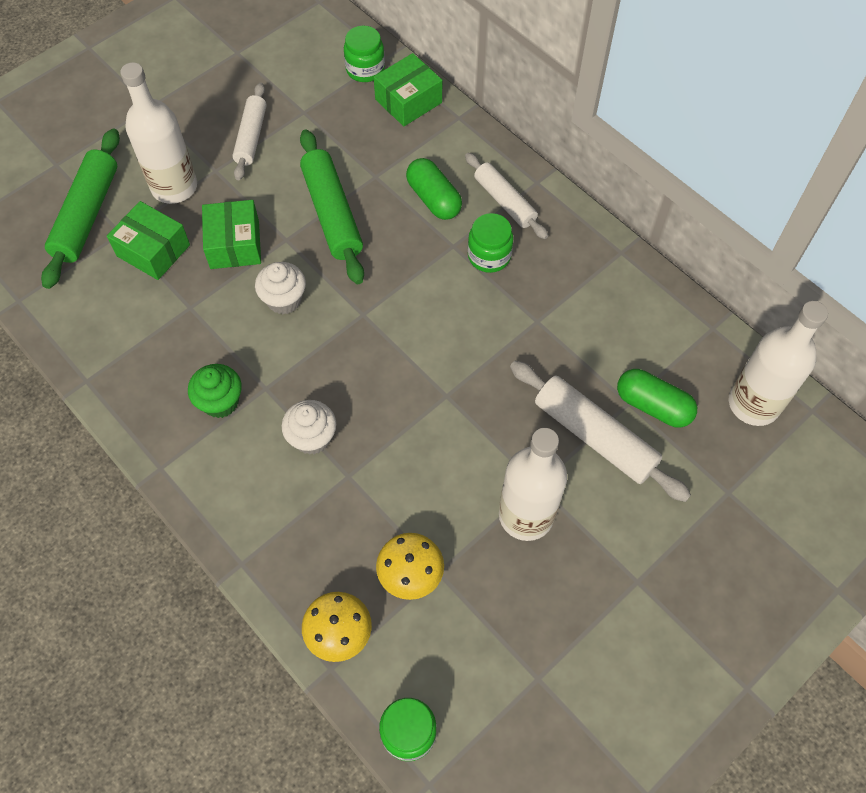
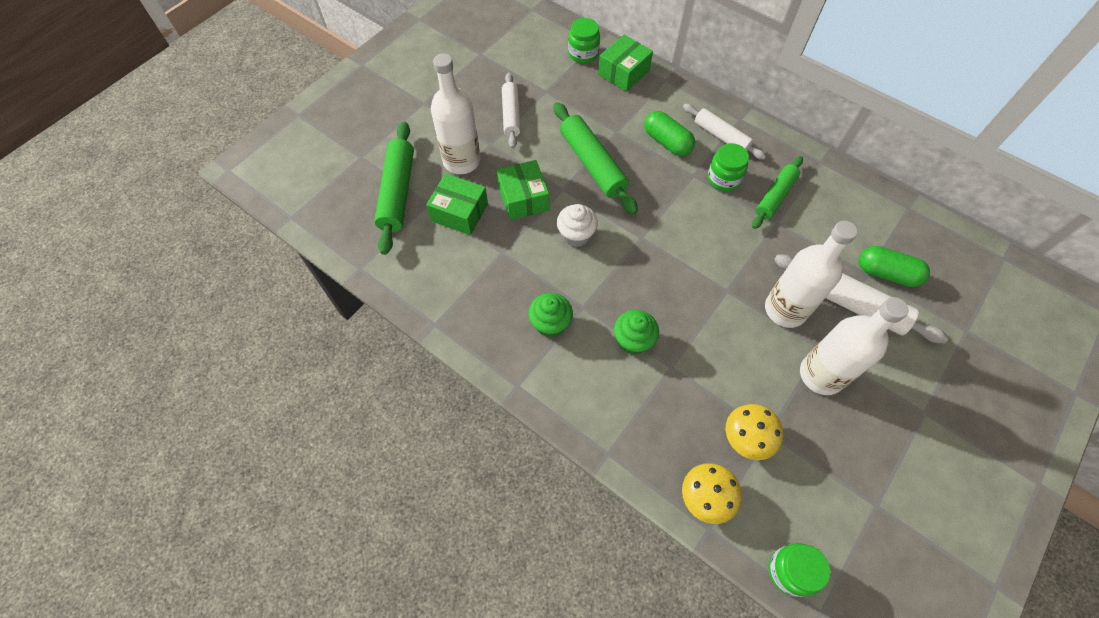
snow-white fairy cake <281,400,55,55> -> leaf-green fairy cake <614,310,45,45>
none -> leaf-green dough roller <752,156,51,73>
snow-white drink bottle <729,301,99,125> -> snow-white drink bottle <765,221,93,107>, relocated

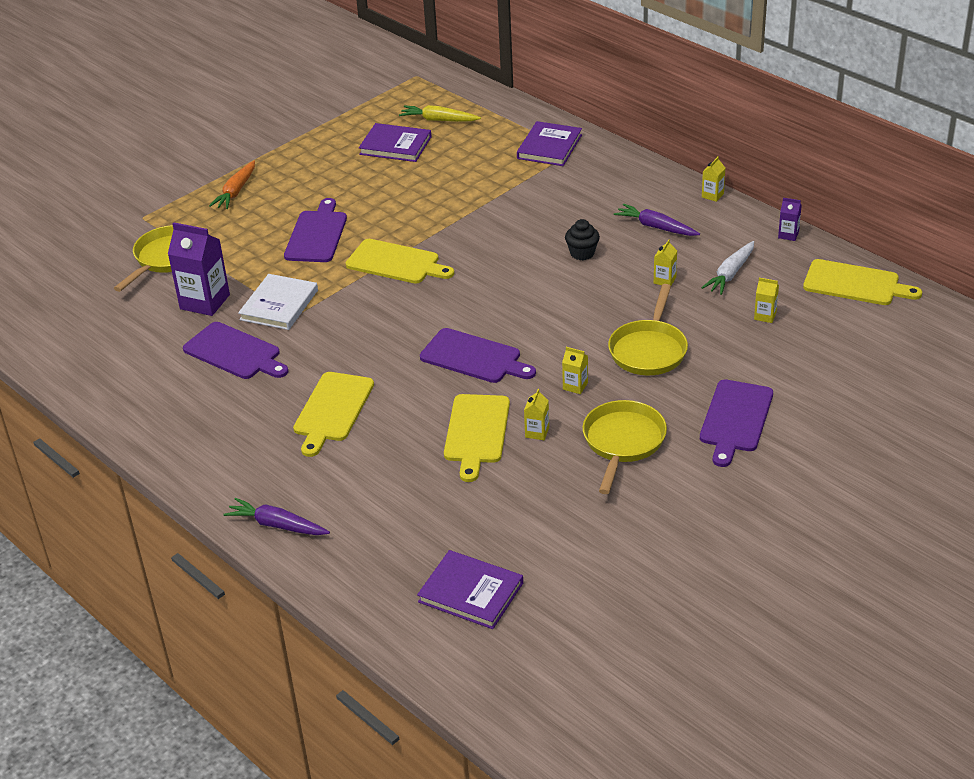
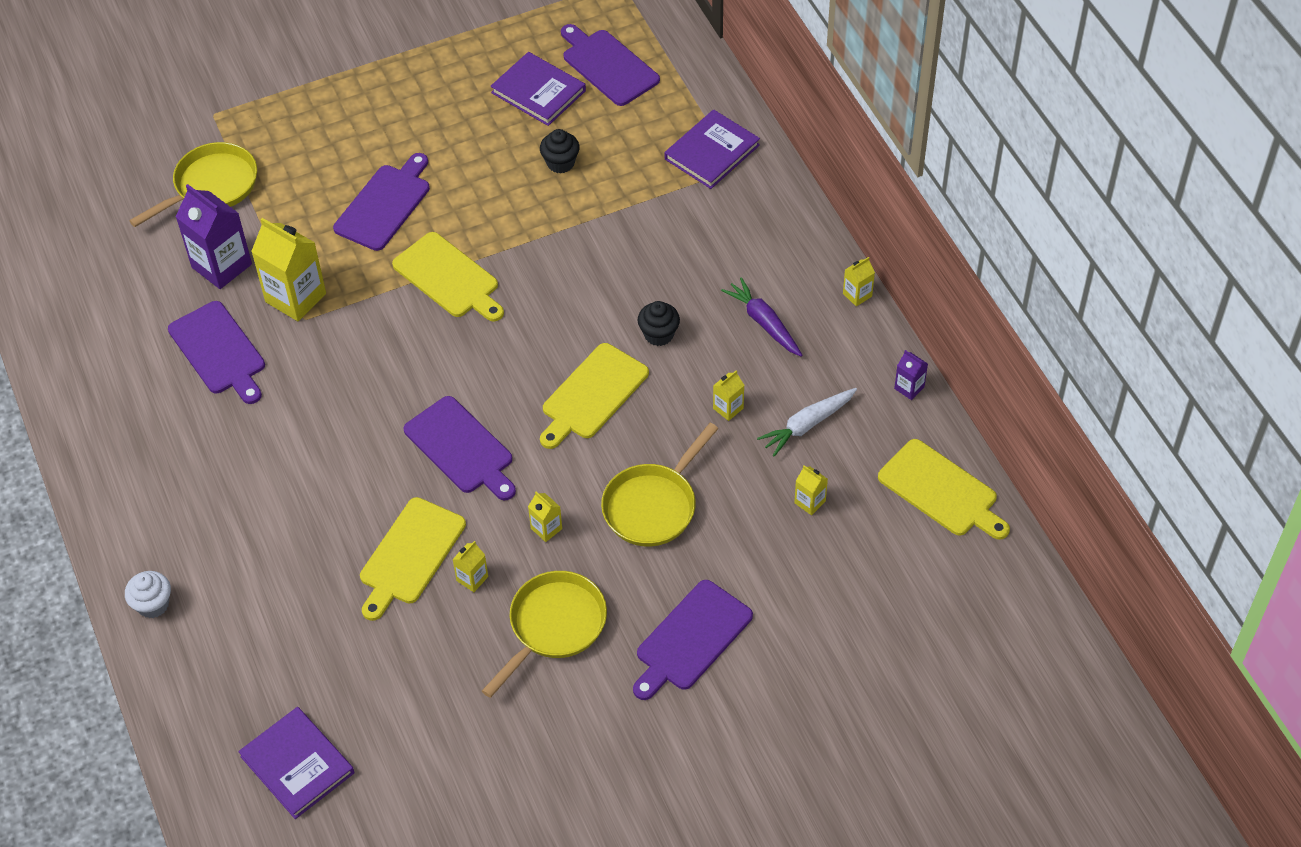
royal purple root vegetable <223,498,107,37> -> snow-white fairy cake <125,571,46,47>
snow-white hardcover <238,274,80,56> -> yellow juice carton <251,218,75,103>
none -> ebony fairy cake <540,129,40,45>
yellow chopping board <293,372,81,85> -> yellow chopping board <540,343,109,106>, relocated
yellow root vegetable <399,105,82,17> -> royal purple chopping board <561,24,99,82>
orange-coloured root vegetable <209,160,46,49> -> none

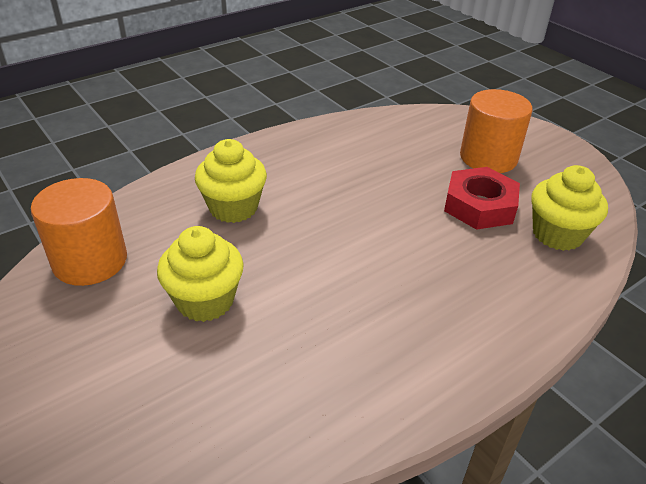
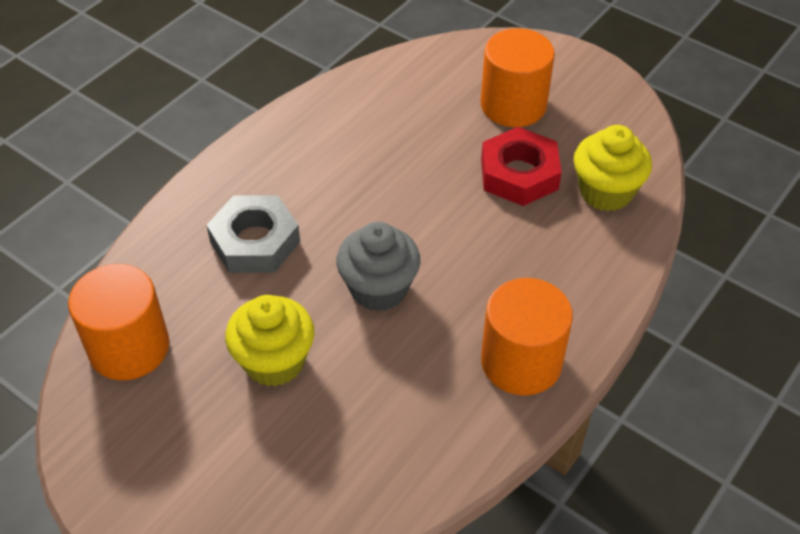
yellow fairy cake <195,139,72,84> -> grey hexagon nut <207,196,93,77>
none -> grey fairy cake <336,222,84,89>
none -> orange-coloured cylinder <481,278,92,117>

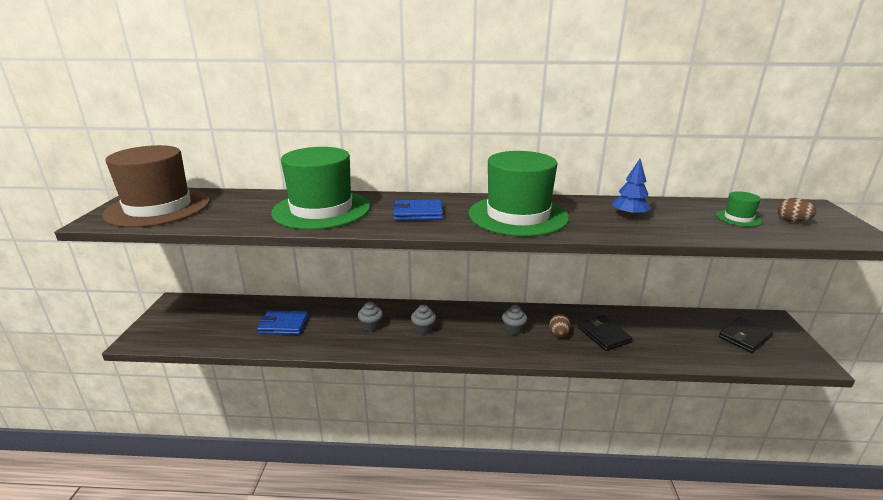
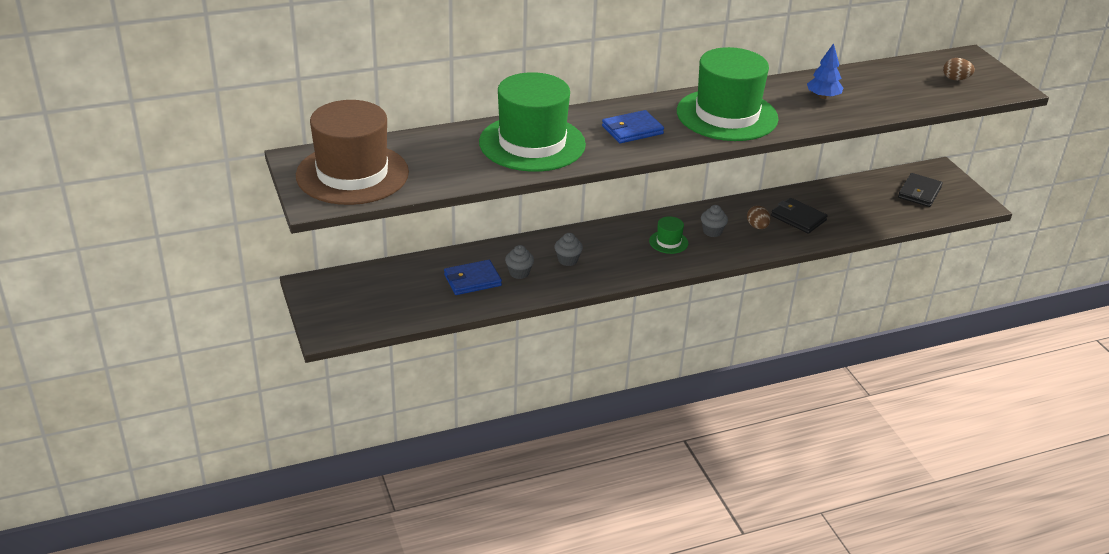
grey fairy cake <411,304,25,31> -> grey fairy cake <505,245,29,34>, relocated
leaf-green tall hat <716,191,46,36> -> leaf-green tall hat <649,216,40,38>, relocated

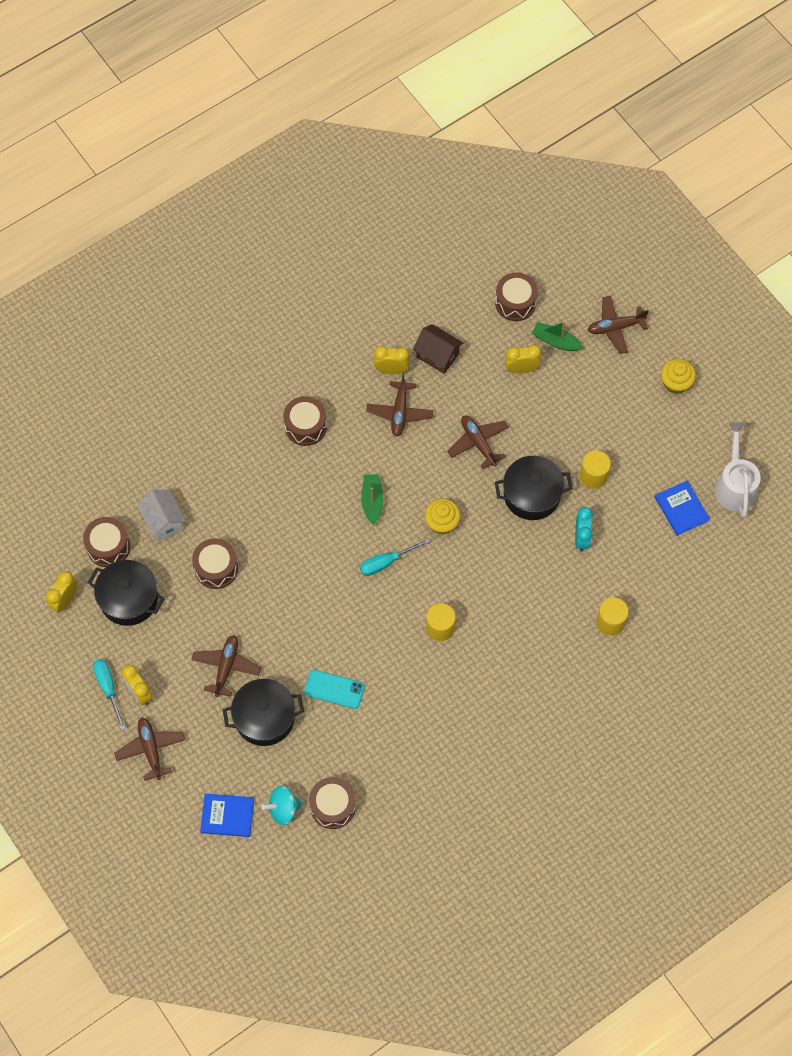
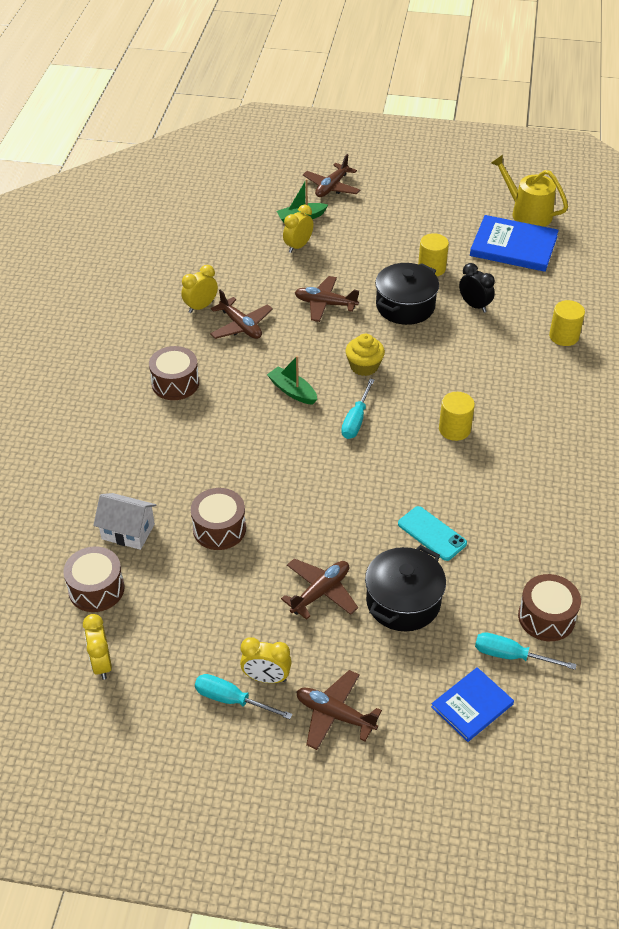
dark brown aeroplane <191,635,70,62> -> dark brown aeroplane <281,558,77,62>, 75 degrees clockwise
aqua mobile phone <304,670,61,39> -> aqua mobile phone <398,506,69,55>, 75 degrees clockwise
aqua clock <575,507,18,45> -> ebony clock <459,263,36,50>
royal blue hardcover <655,481,55,55> -> royal blue hardcover <470,215,89,57>, x1.67
aqua toy top <262,786,41,39> -> aqua hand screwdriver <475,632,102,38>
snow-white watering pot <715,422,46,95> -> yellow watering pot <491,155,77,72>
ebony stockpot <88,560,77,66> -> none
dark brown house <413,324,50,50> -> none
dark brown toy drum <495,273,43,48> -> none
yellow fairy cake <661,359,35,35> -> none

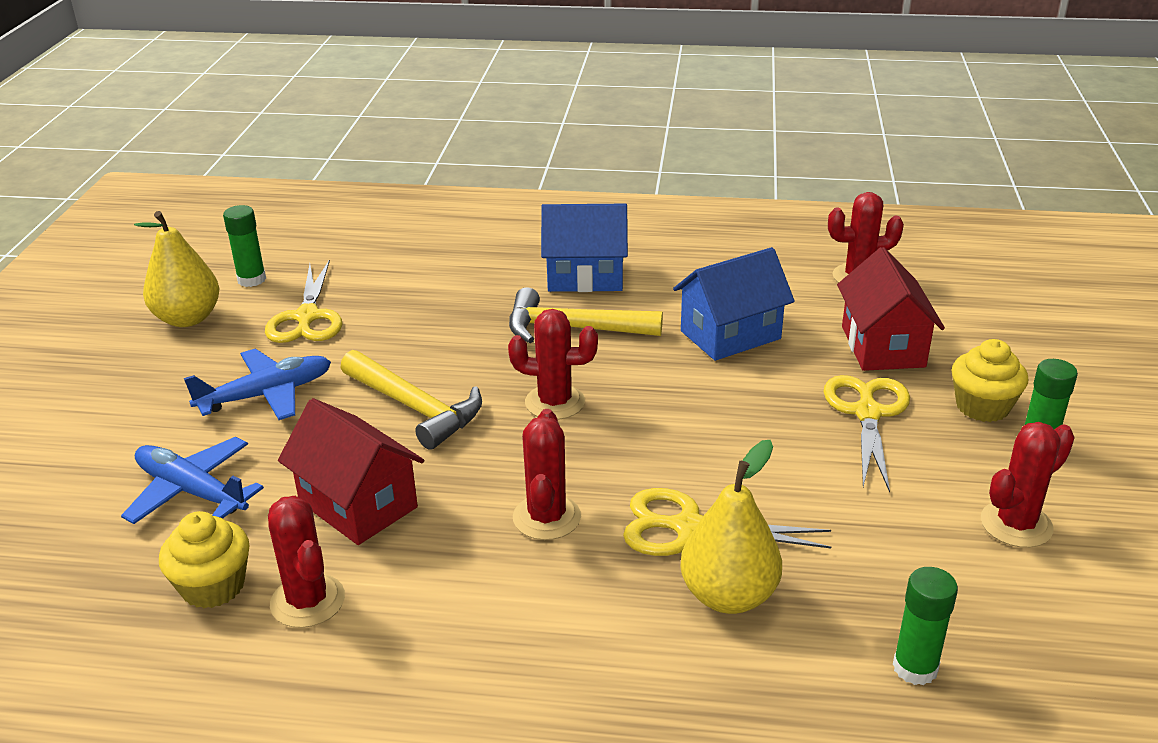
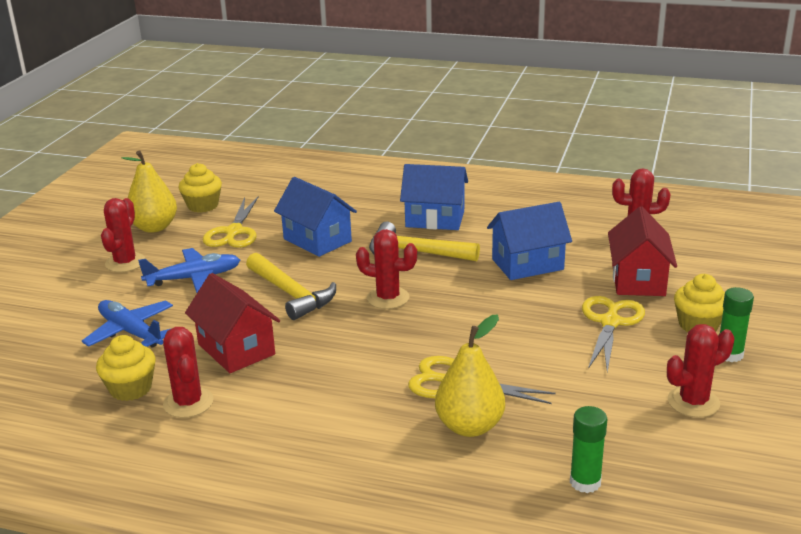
crimson saguaro cactus <513,409,68,131> -> crimson saguaro cactus <101,198,45,74>, relocated
leaf-green glue <223,205,43,82> -> yellow fairy cake <178,163,44,50>
none -> royal blue house <274,177,83,80>

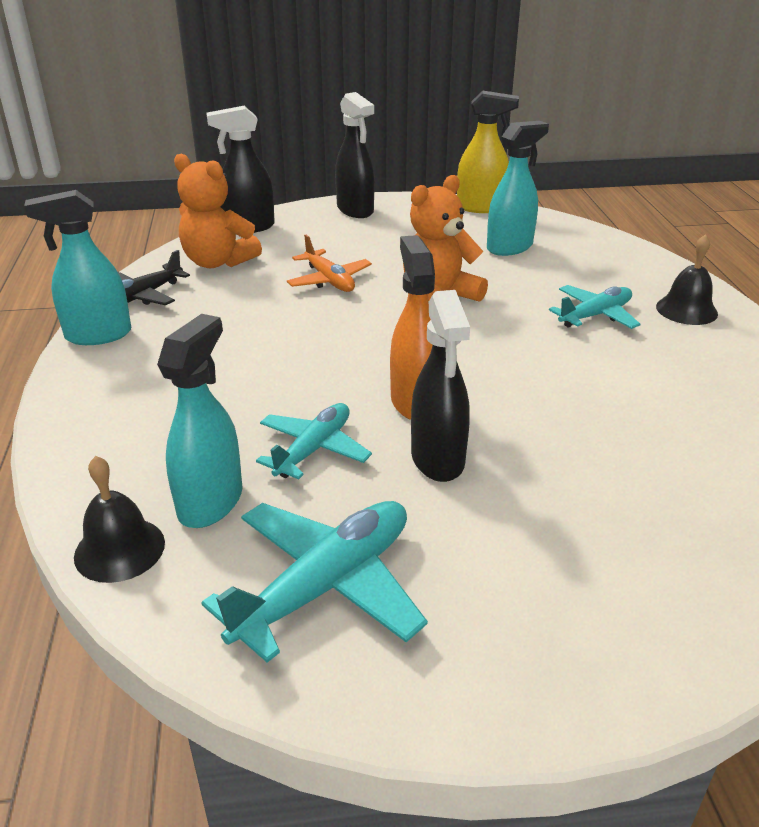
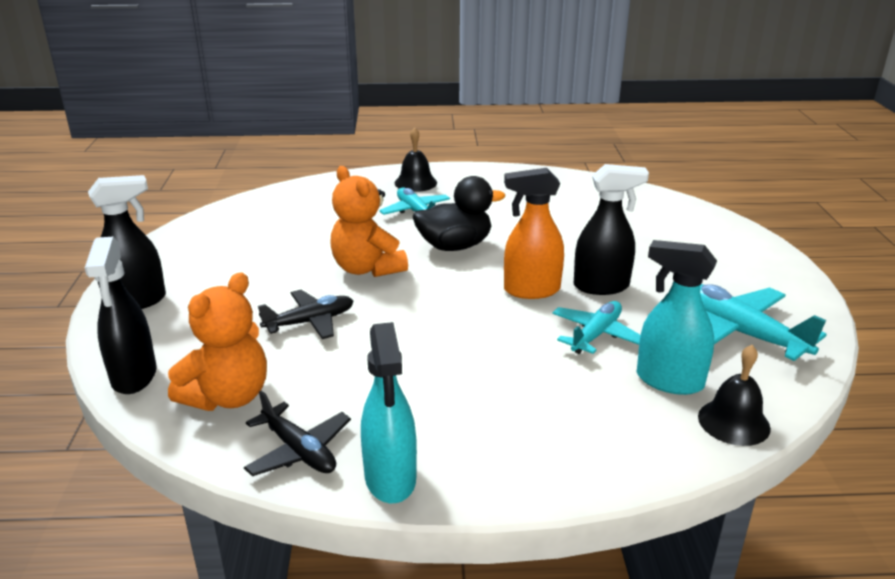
orange-coloured aeroplane <287,235,85,57> -> ebony aeroplane <258,290,95,49>
none -> ebony rubber duck <413,176,92,75>
aqua aeroplane <256,403,116,76> -> aqua aeroplane <552,301,89,53>, 90 degrees clockwise
yellow spray cleaner <457,91,62,122> -> none
aqua spray cleaner <487,121,62,135> -> none

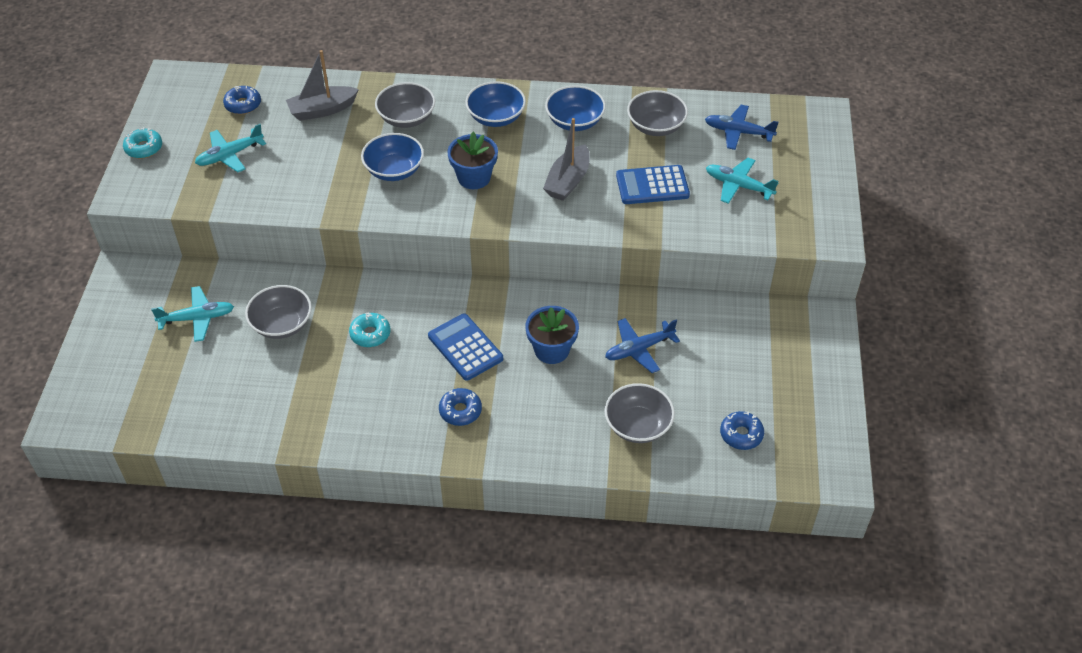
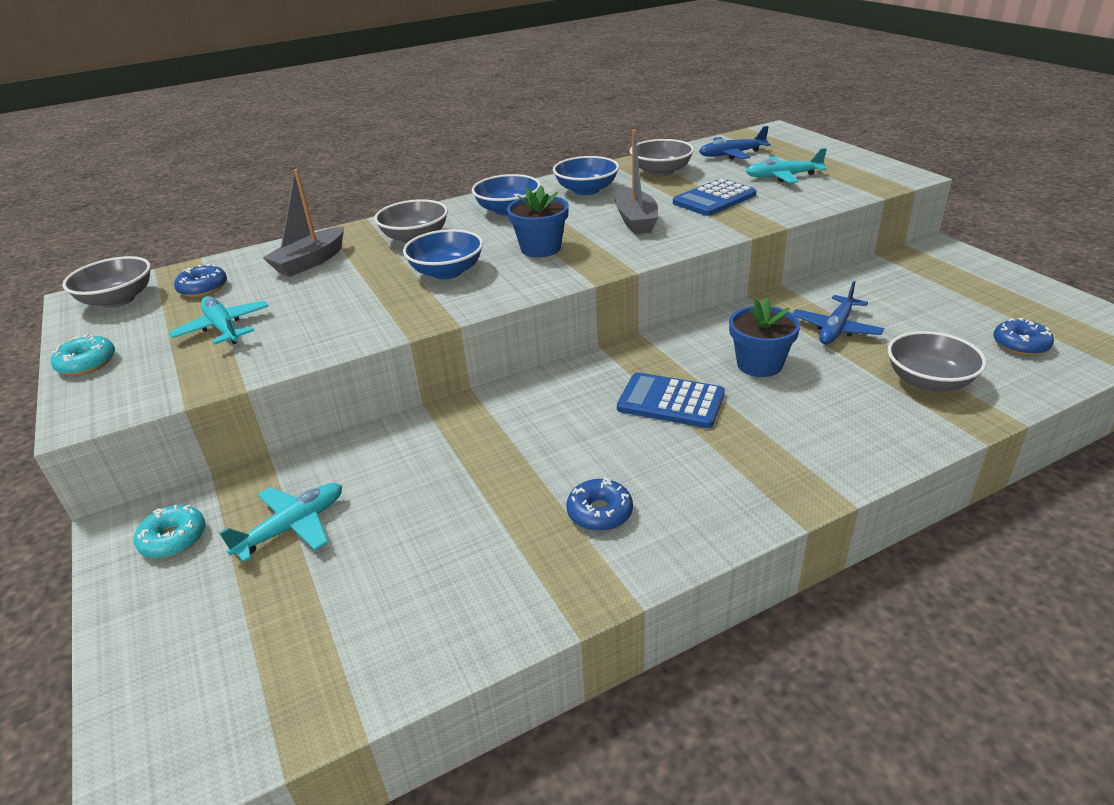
grey bowl <245,285,67,54> -> grey bowl <62,256,89,52>, relocated
aqua doughnut <349,312,41,35> -> aqua doughnut <134,505,71,53>, relocated
aqua aeroplane <195,124,71,48> -> aqua aeroplane <169,296,100,49>, 120 degrees clockwise
royal blue doughnut <439,388,43,38> -> royal blue doughnut <566,478,67,53>, relocated

